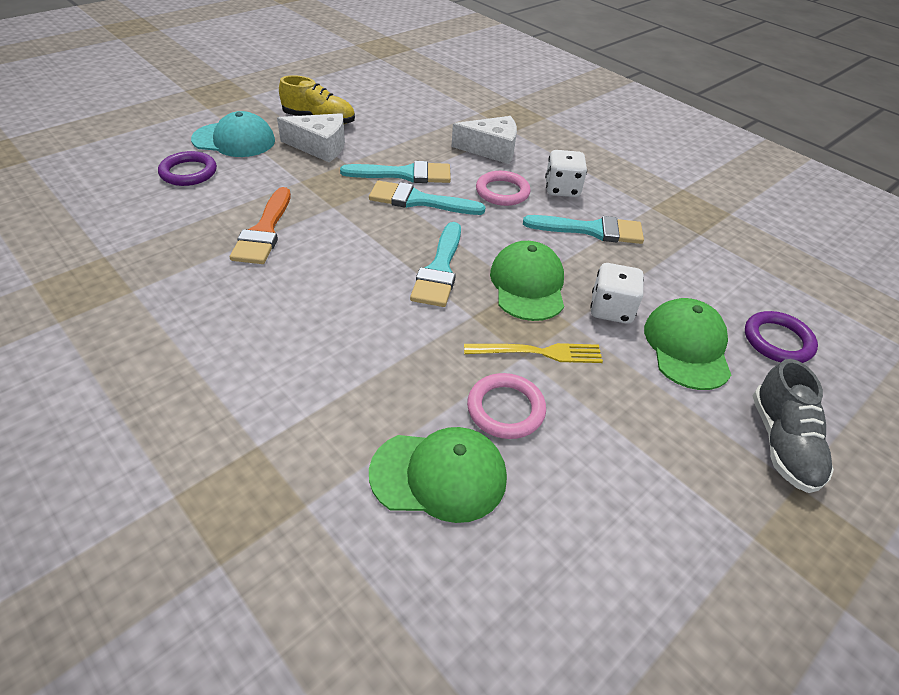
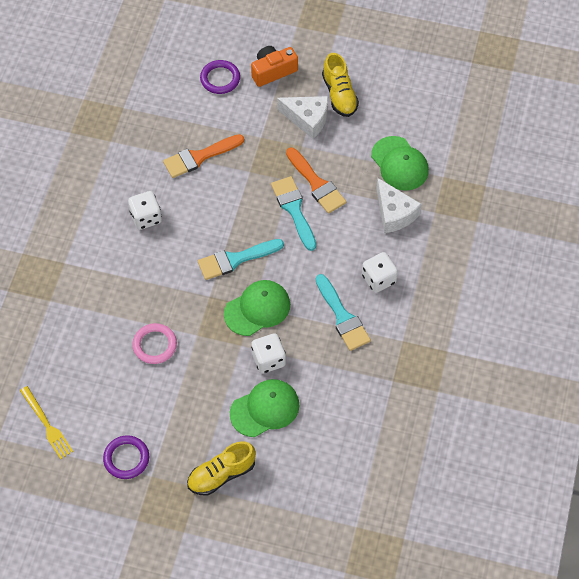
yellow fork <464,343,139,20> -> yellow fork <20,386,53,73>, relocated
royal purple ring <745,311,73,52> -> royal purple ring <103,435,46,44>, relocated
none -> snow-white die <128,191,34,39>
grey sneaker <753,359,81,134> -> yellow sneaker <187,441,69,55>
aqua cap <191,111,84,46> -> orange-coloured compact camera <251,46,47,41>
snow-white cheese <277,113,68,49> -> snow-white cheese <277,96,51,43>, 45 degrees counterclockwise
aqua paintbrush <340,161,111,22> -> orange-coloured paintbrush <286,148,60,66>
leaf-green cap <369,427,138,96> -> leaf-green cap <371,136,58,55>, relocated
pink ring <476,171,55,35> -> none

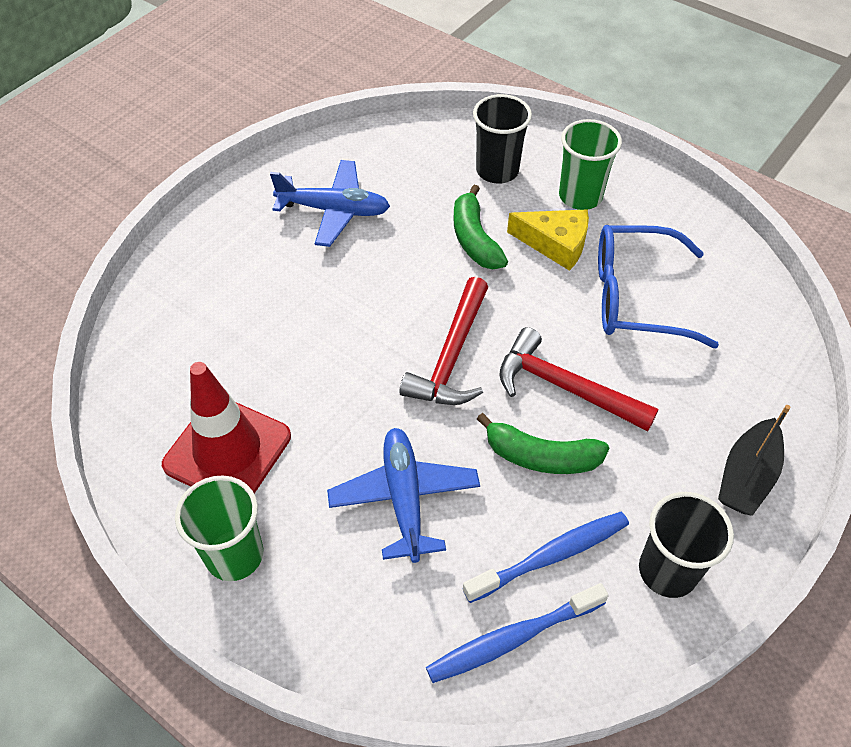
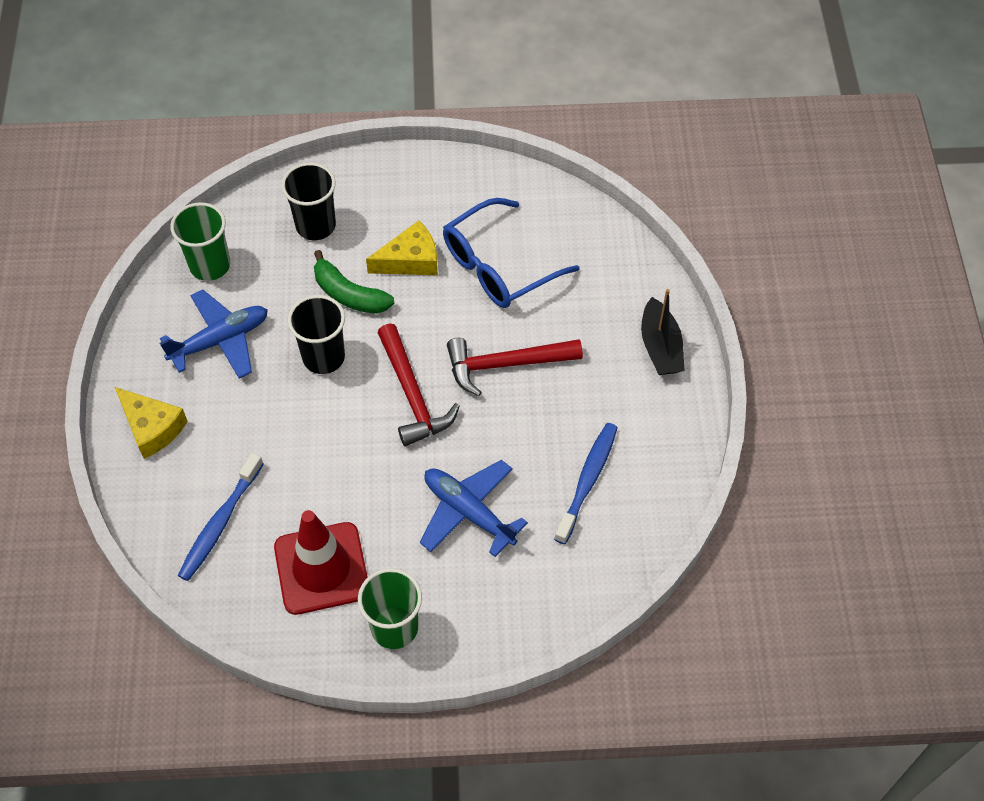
none -> yellow cheese <115,387,73,72>
leaf-green tumbler <559,119,63,91> -> leaf-green tumbler <170,202,60,79>, relocated
royal blue toothbrush <426,583,183,100> -> royal blue toothbrush <178,453,85,128>, relocated
ebony tumbler <639,492,95,106> -> ebony tumbler <288,295,57,79>, relocated
leaf-green banana fruit <477,413,132,61> -> none

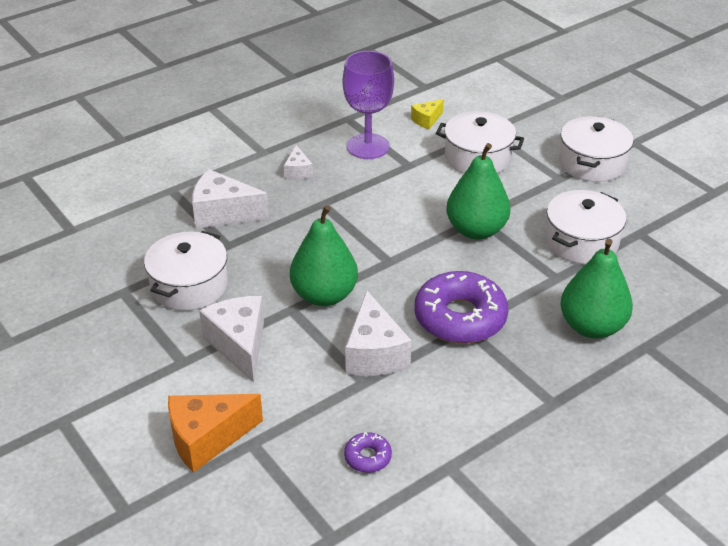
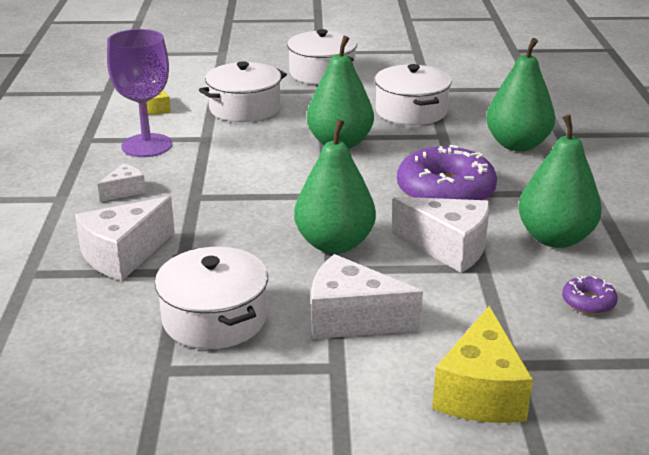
snow-white cheese <284,145,29,35> -> snow-white cheese <98,163,48,39>, 75 degrees counterclockwise
orange-coloured cheese <168,394,95,79> -> yellow cheese <432,306,101,117>
none -> leaf-green toy pear <518,114,84,134>

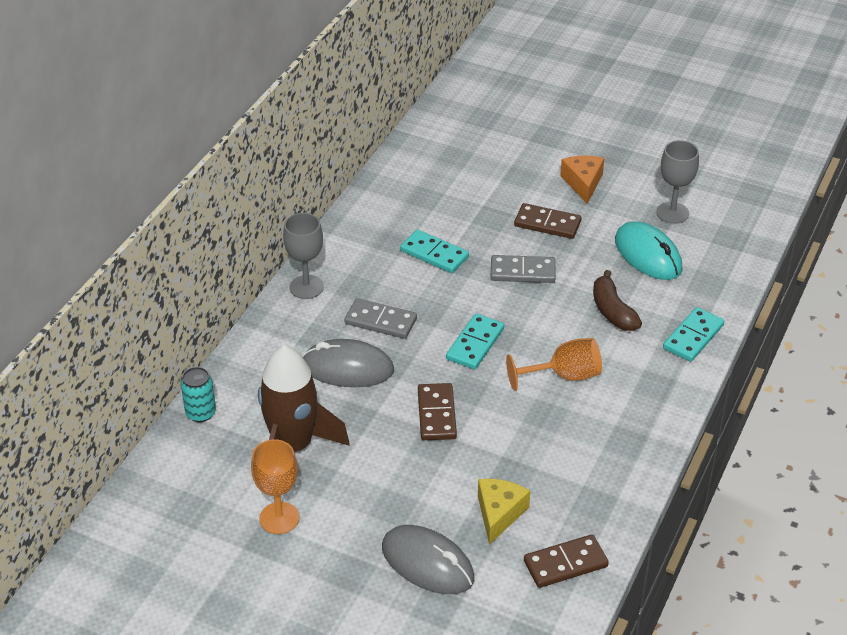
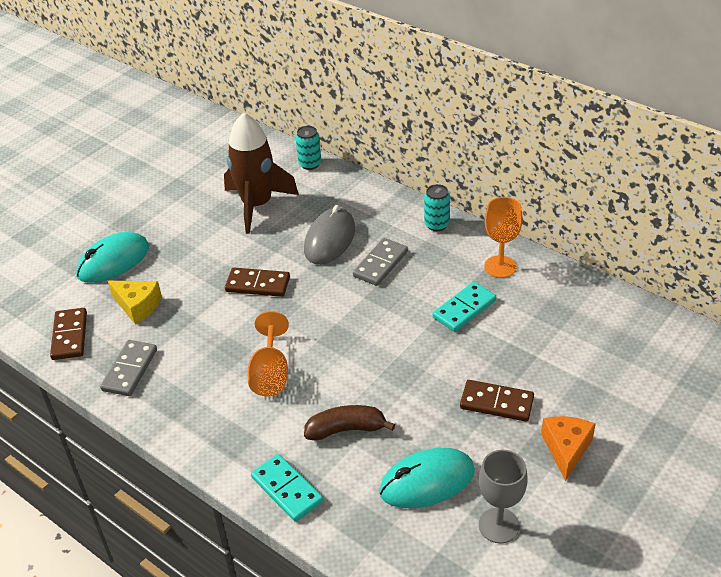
grey PC mouse <382,525,92,69> -> aqua PC mouse <76,232,73,51>
grey domino piece <490,255,66,28> -> grey domino piece <100,340,57,56>, relocated
grey goblet <283,213,41,86> -> aqua soda can <424,184,26,47>
dark brown domino piece <514,203,68,36> -> dark brown domino piece <460,380,74,42>, 75 degrees clockwise
orange-coloured goblet <251,439,48,95> -> orange-coloured goblet <484,197,39,81>, relocated
orange-coloured cheese <560,156,44,48> -> orange-coloured cheese <541,416,55,65>, 90 degrees counterclockwise
aqua domino piece <446,313,58,57> -> none

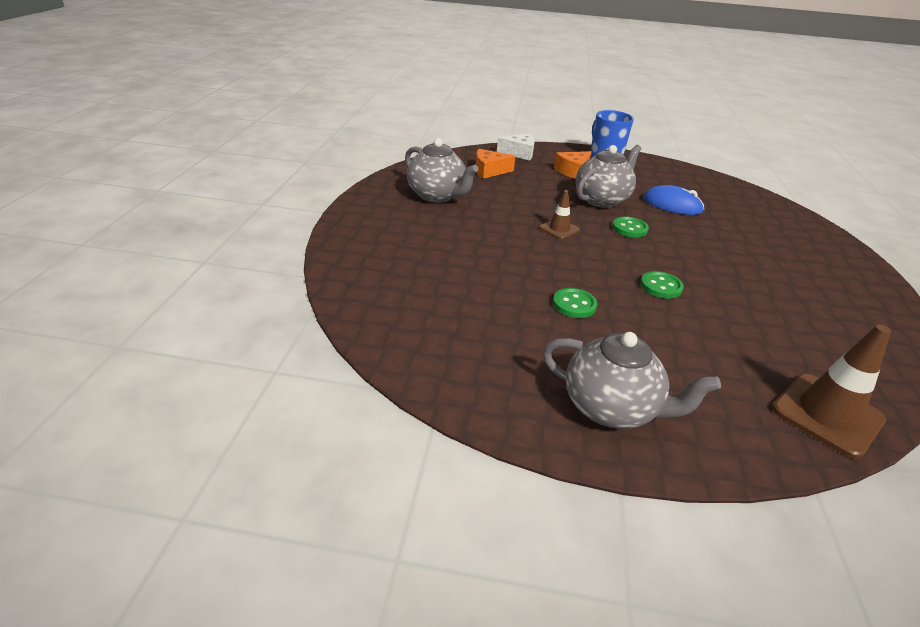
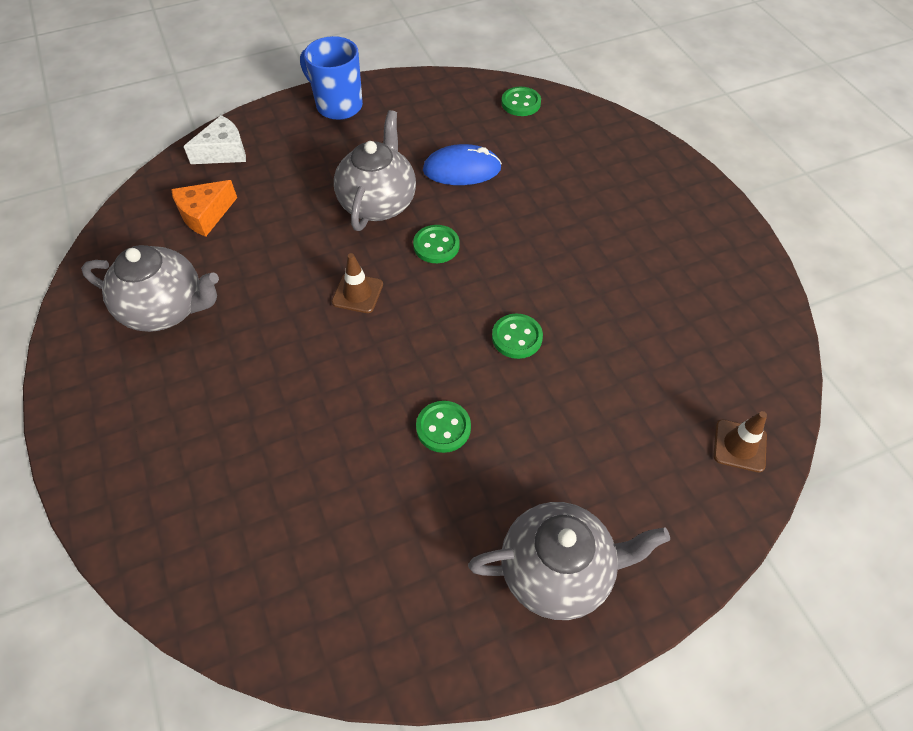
none -> leaf-green shirt button <501,87,40,29>
dark brown traffic cone <772,324,119,135> -> dark brown traffic cone <713,411,54,61>, x0.56
orange-coloured cheese <554,151,38,28> -> none

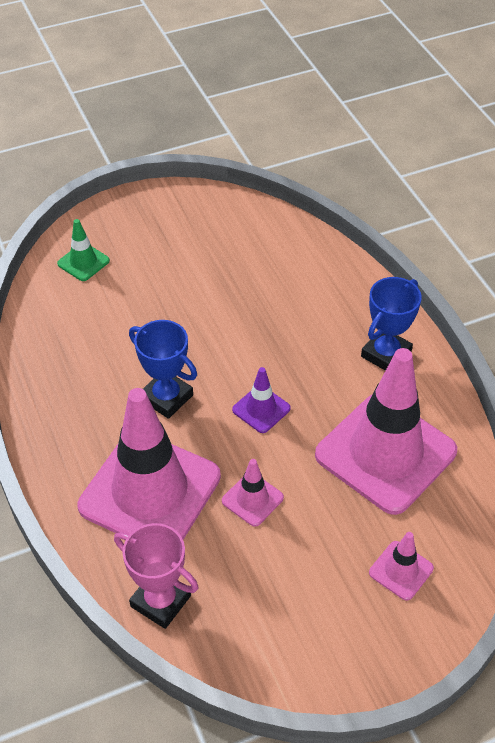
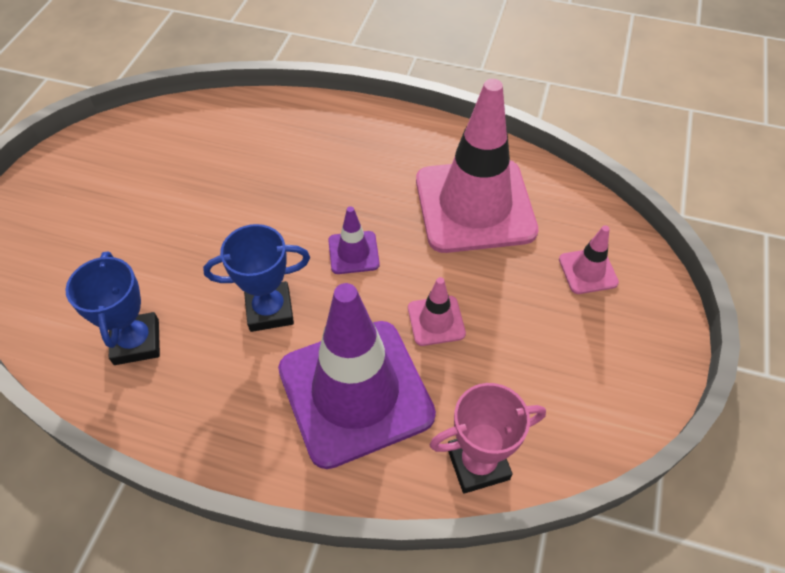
royal blue prize cup <361,277,61,94> -> royal blue prize cup <65,251,95,114>, relocated
pink traffic cone <78,388,143,152> -> royal purple traffic cone <278,283,158,186>
leaf-green traffic cone <57,219,53,62> -> none

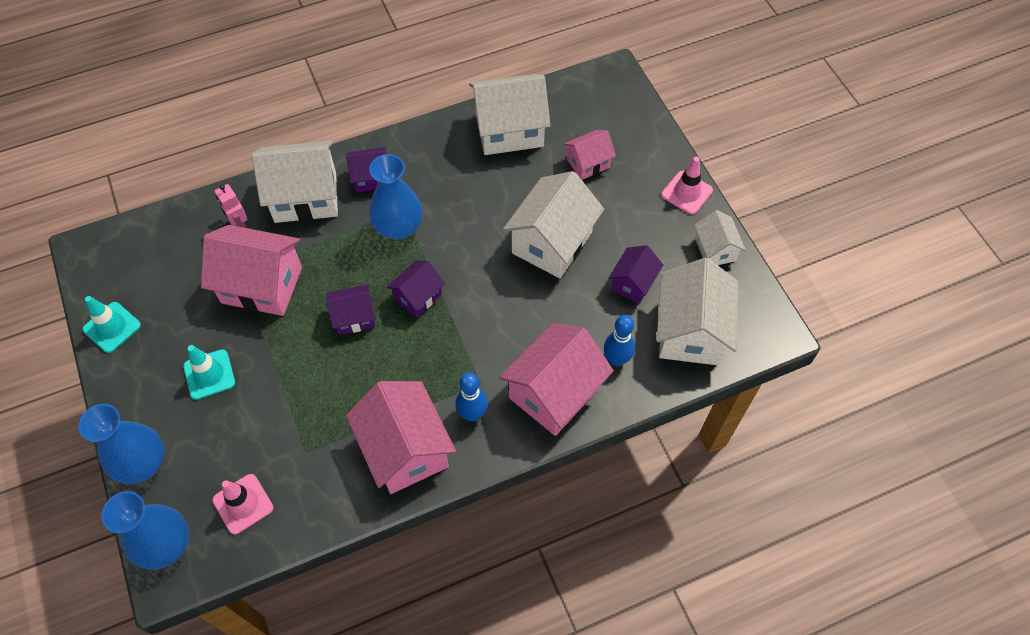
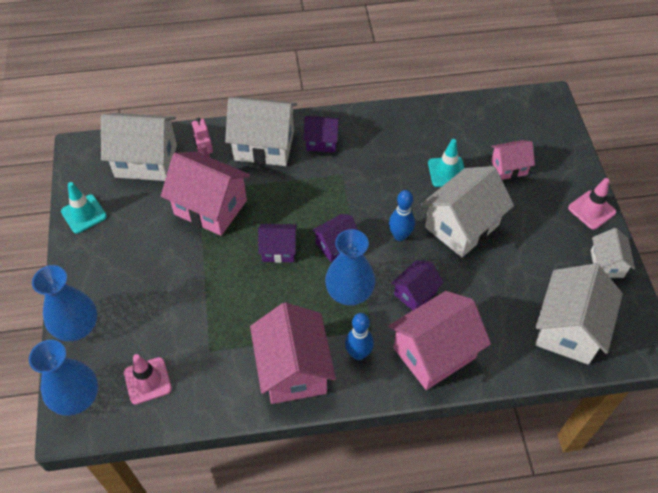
snow-white house <469,74,82,81> -> snow-white house <101,113,76,68>, relocated
royal blue tall vase <369,154,54,85> -> royal blue tall vase <325,229,50,77>, relocated
royal blue bowling pin <604,315,31,51> -> royal blue bowling pin <389,190,26,51>, relocated
royal purple house <609,245,54,59> -> royal purple house <391,260,53,50>, relocated
aqua traffic cone <183,345,52,55> -> aqua traffic cone <428,139,36,48>, relocated

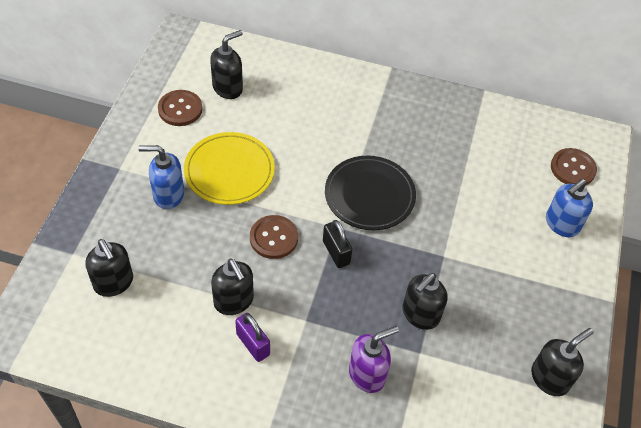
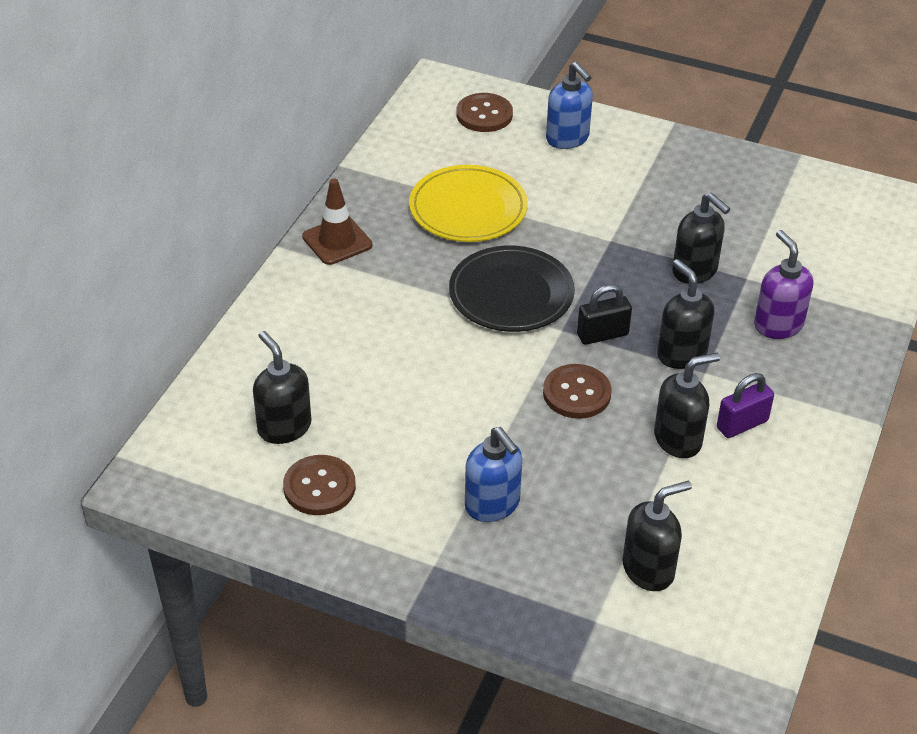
none -> dark brown traffic cone <302,178,71,87>
yellow flat dish <184,132,91,73> -> yellow flat dish <409,165,119,77>, relocated
royal blue pump bottle <138,145,46,64> -> royal blue pump bottle <465,427,57,95>, 45 degrees counterclockwise
ebony pump bottle <531,328,63,68> -> ebony pump bottle <657,259,57,110>, relocated

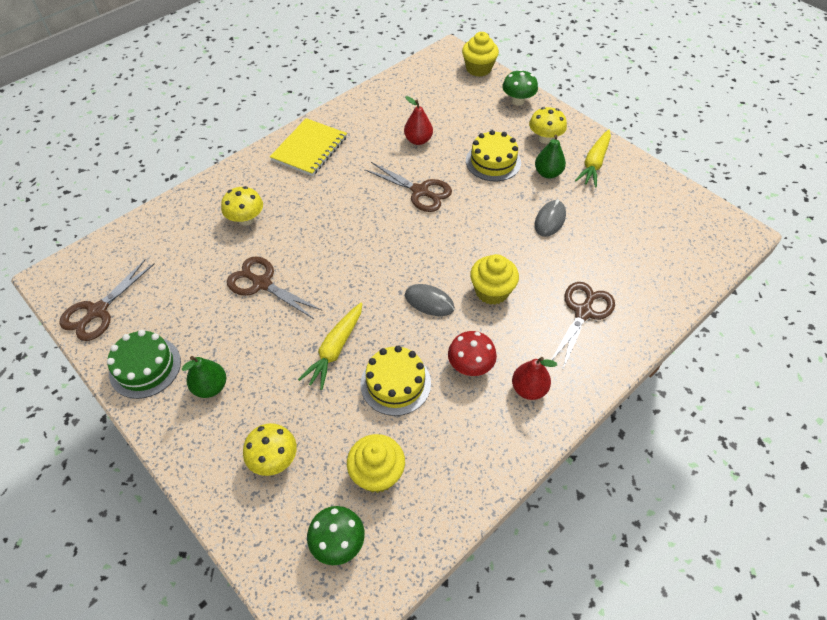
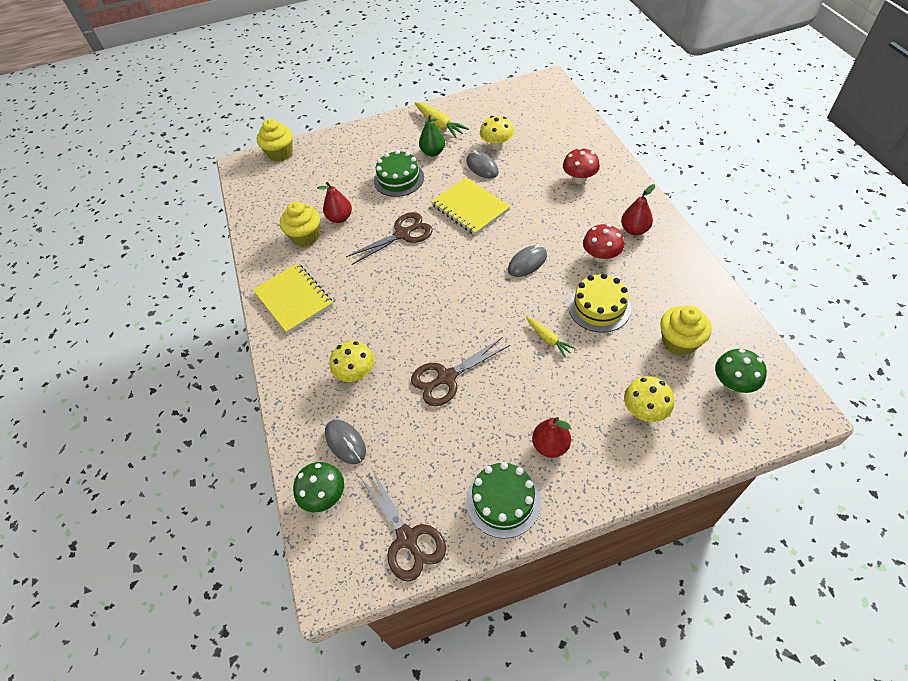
yellow fairy cake <470,254,49,51> -> yellow fairy cake <280,202,40,45>, relocated
leaf-green toadstool <502,69,36,37> -> leaf-green toadstool <293,462,51,50>, relocated
none -> grey PC mouse <325,420,41,44>
yellow layer cake <466,130,55,51> -> leaf-green layer cake <374,150,50,47>
none -> yellow exercise book <431,177,79,58>
yellow toadstool <529,107,38,37> -> yellow toadstool <480,116,34,34>, relocated
yellow root vegetable <298,303,65,87> -> yellow root vegetable <526,317,49,40>, x0.62
leaf-green toy pear <182,356,44,42> -> crimson toy pear <532,417,39,41>
dark brown shears <552,282,63,89> -> crimson toadstool <563,148,37,36>

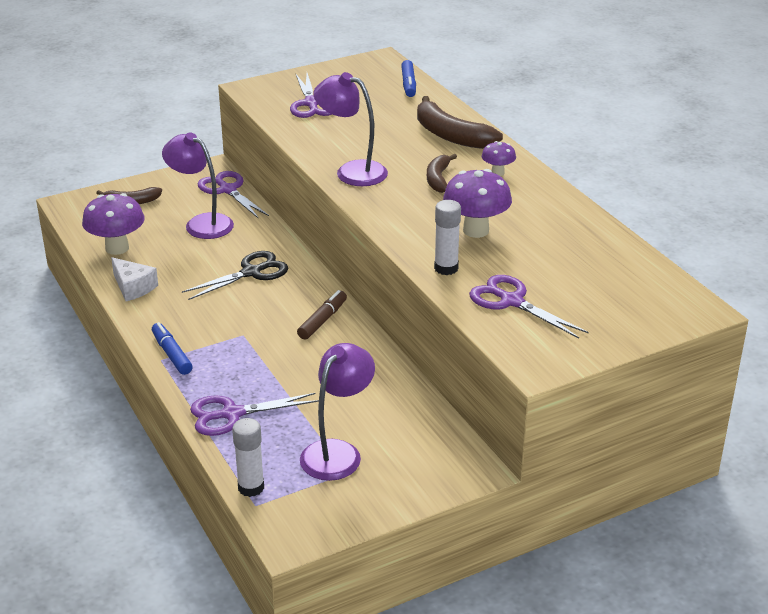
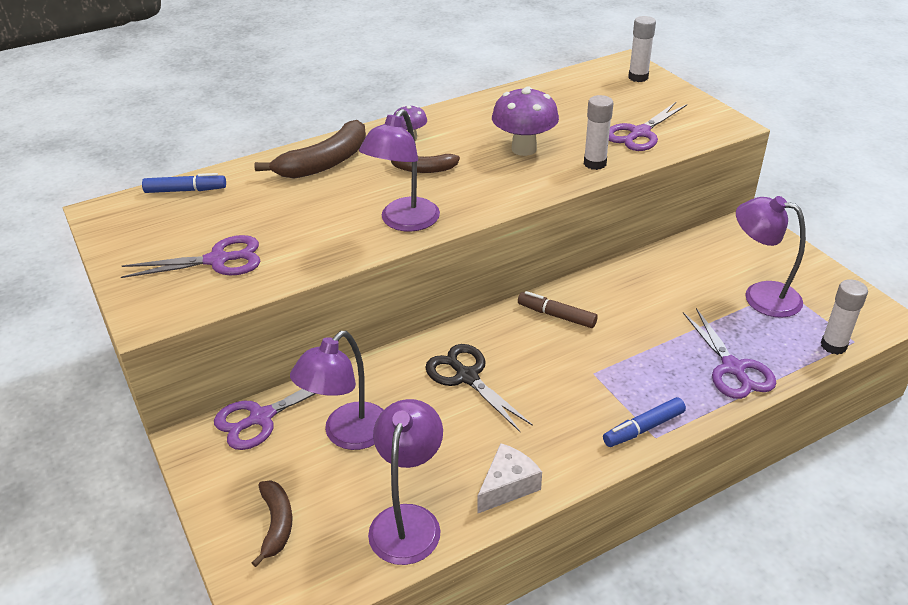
royal purple toadstool <82,193,63,62> -> royal purple reading lamp <368,399,75,166>
none -> snow-white glue <628,16,28,66>

